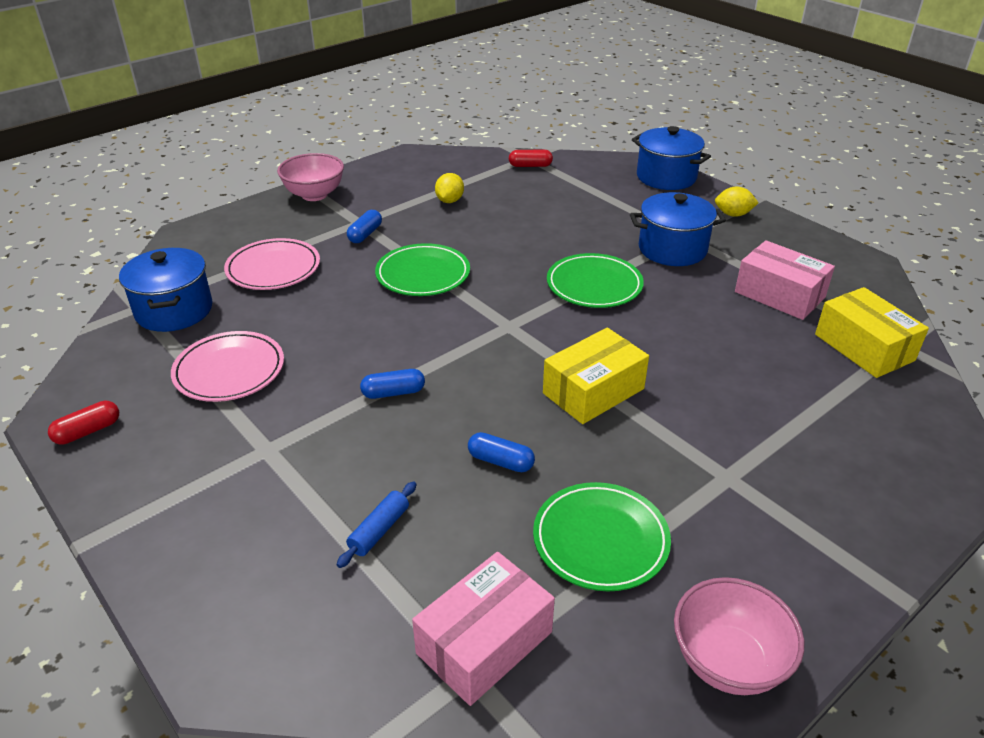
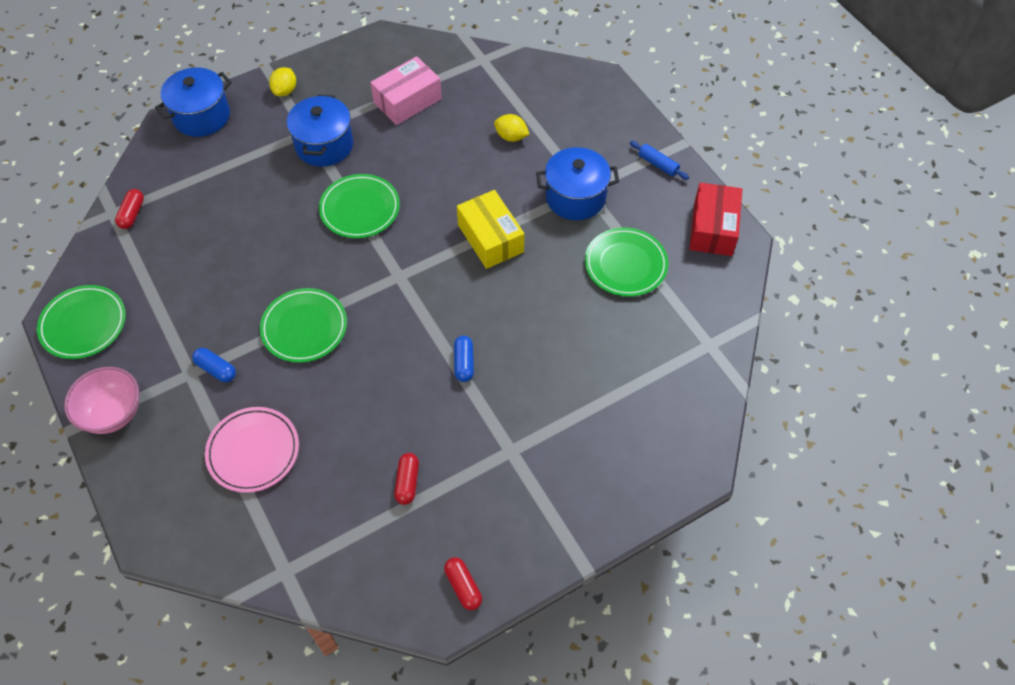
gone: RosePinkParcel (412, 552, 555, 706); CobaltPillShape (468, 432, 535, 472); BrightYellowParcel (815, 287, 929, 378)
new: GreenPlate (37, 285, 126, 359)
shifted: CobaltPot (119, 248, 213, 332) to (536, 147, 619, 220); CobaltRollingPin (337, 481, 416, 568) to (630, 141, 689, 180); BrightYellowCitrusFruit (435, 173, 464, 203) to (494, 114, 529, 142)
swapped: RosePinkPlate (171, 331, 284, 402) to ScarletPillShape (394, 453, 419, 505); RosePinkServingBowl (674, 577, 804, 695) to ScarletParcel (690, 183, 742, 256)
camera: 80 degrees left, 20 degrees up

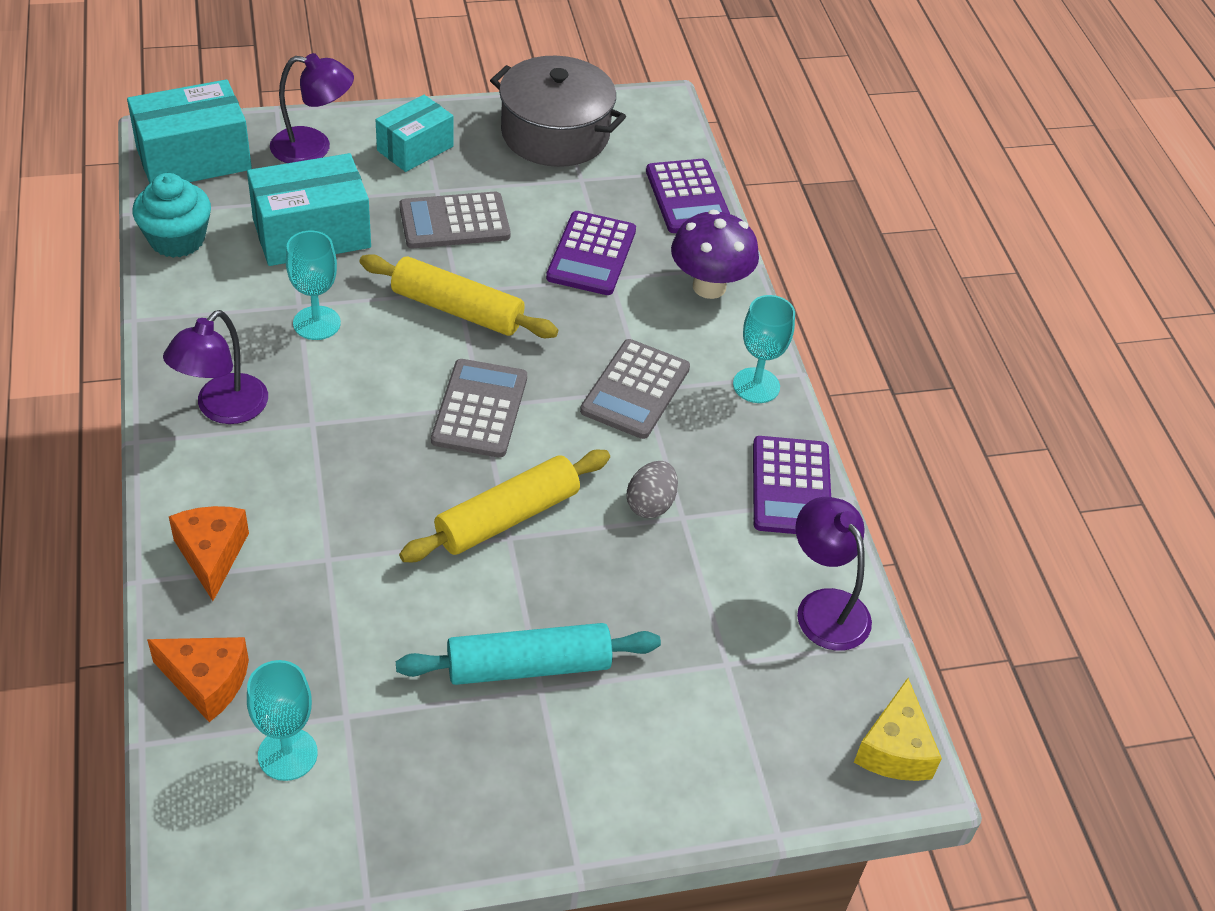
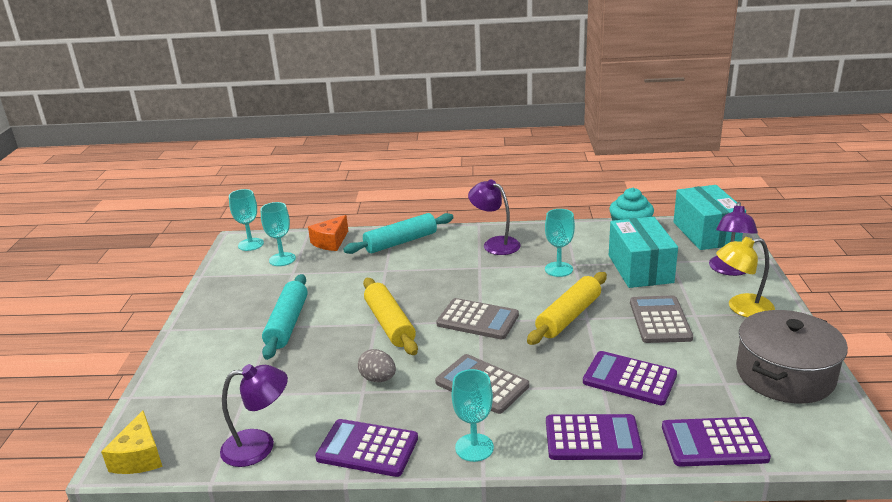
new: AquaChalice (229, 189, 264, 251)
swapped: OrangeColouredCheese (169, 506, 249, 601) to AquaRollingPin (343, 213, 454, 254); AquaParcel (376, 95, 453, 172) to BrightYellowReadingLamp (716, 237, 775, 317); VioletToadstool (671, 210, 759, 299) to VioletAddingMachine (546, 414, 643, 460)
rotated: BrightYellowCheese (854, 678, 942, 781) = (101, 410, 162, 474) 120 degrees counterclockwise
camera: 110 degrees right, 20 degrees down

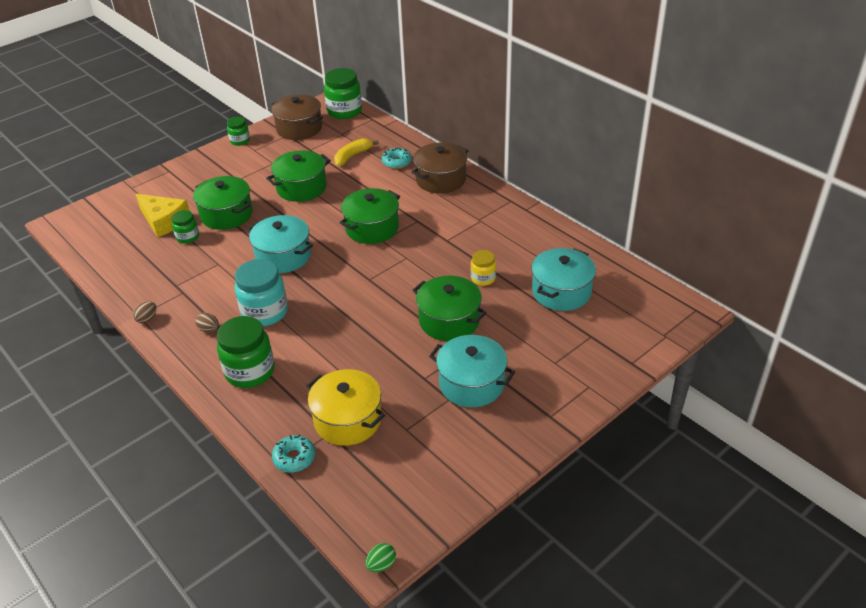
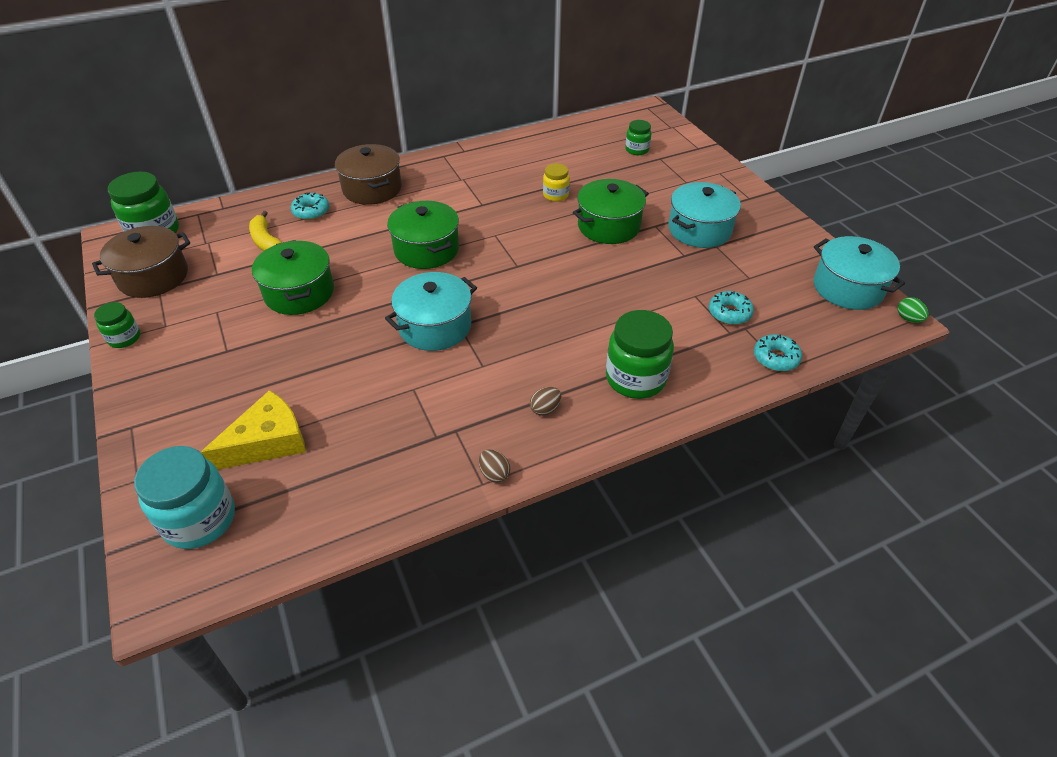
gone: GreenPot (193, 176, 253, 230)
shifted: GreenJar (172, 210, 199, 244) to (625, 120, 652, 155); AquaJar (235, 259, 288, 326) to (134, 446, 235, 549); AquaPot (532, 248, 596, 311) to (814, 236, 905, 310)
swapped: BrightYellowPot (307, 369, 385, 446) to AquaGlazedDonut (709, 291, 754, 325)
camera: 75 degrees left, 5 degrees up

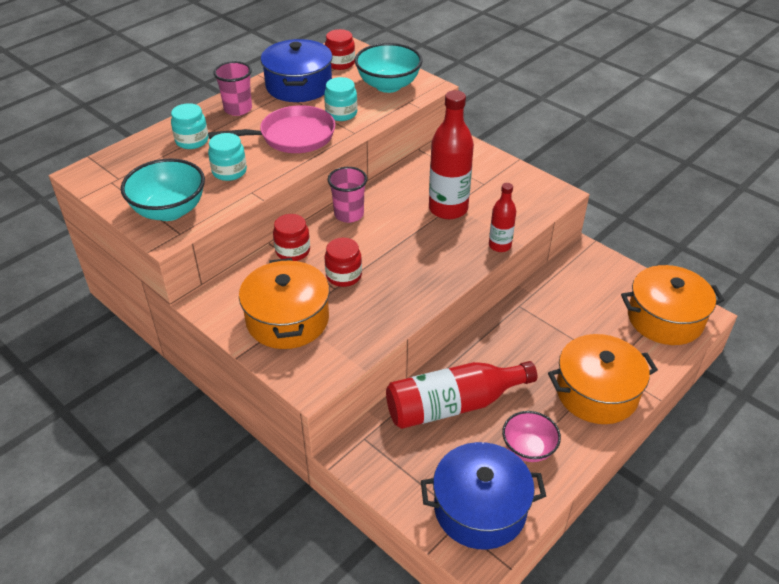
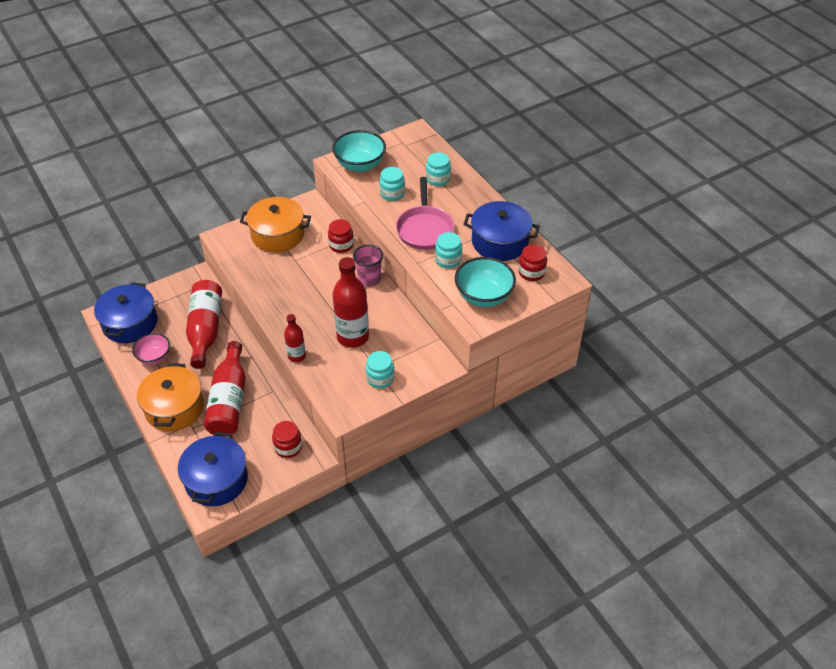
gone: RosePinkBeaker (213, 61, 252, 116)
new: ScarletBottle (204, 341, 246, 437); AquaJar (366, 351, 395, 389)
shifted: ScarletJar (325, 238, 362, 287) to (272, 421, 302, 458)
repainted: OrangeColouredPot (621, 265, 724, 345) to CobaltPot (178, 432, 248, 506)
camera: 105 degrees right, 5 degrees up

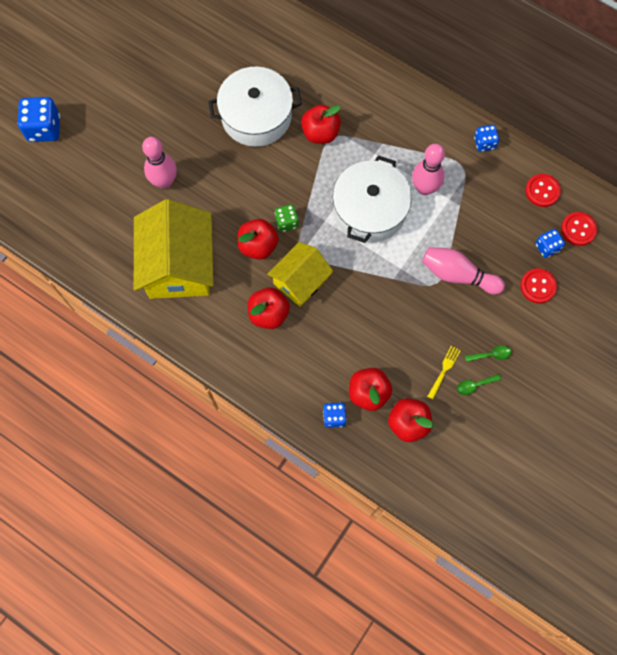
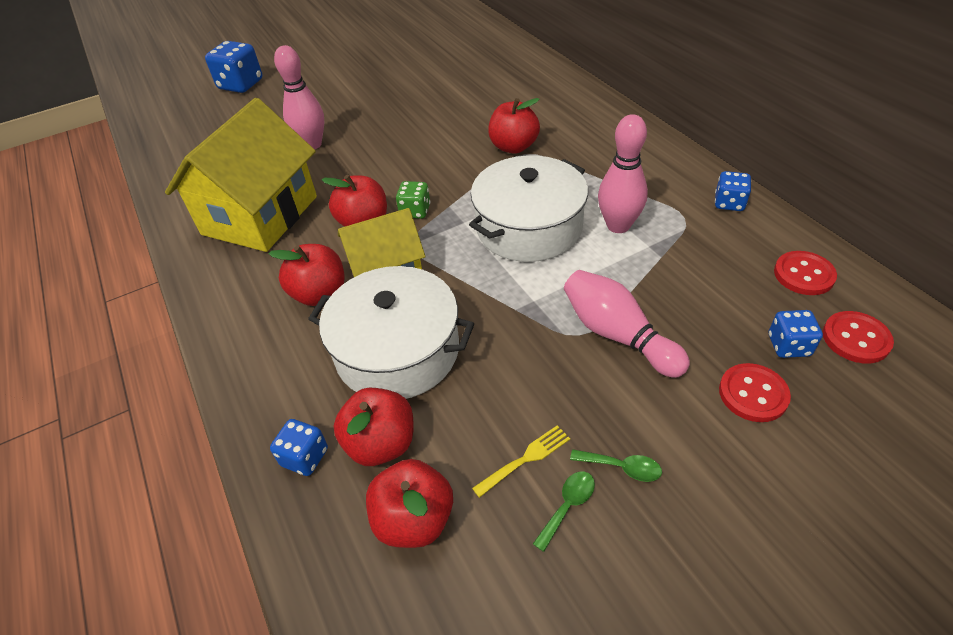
shifted: WhitePot (208, 67, 302, 147) to (308, 266, 474, 399)
rotated: GreenTablespoon (457, 374, 501, 395) = (533, 472, 595, 552) 120 degrees clockwise
camera: 30 degrees right, 25 degrees down

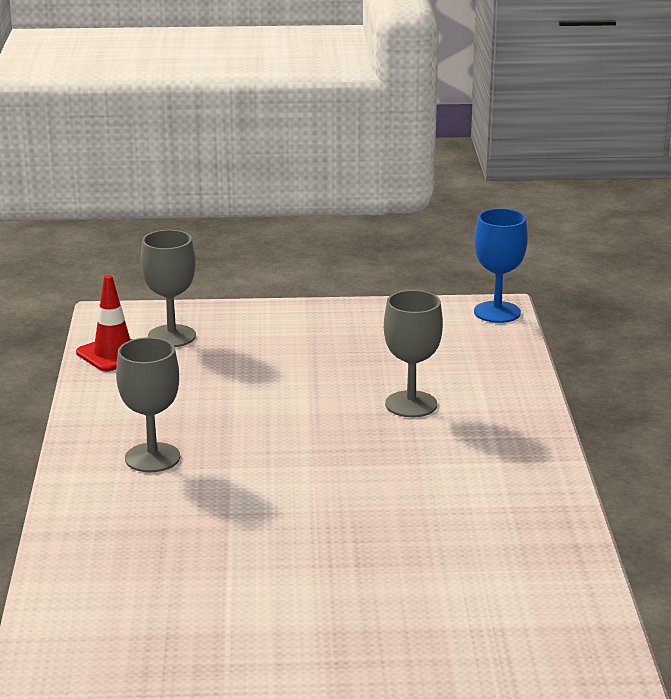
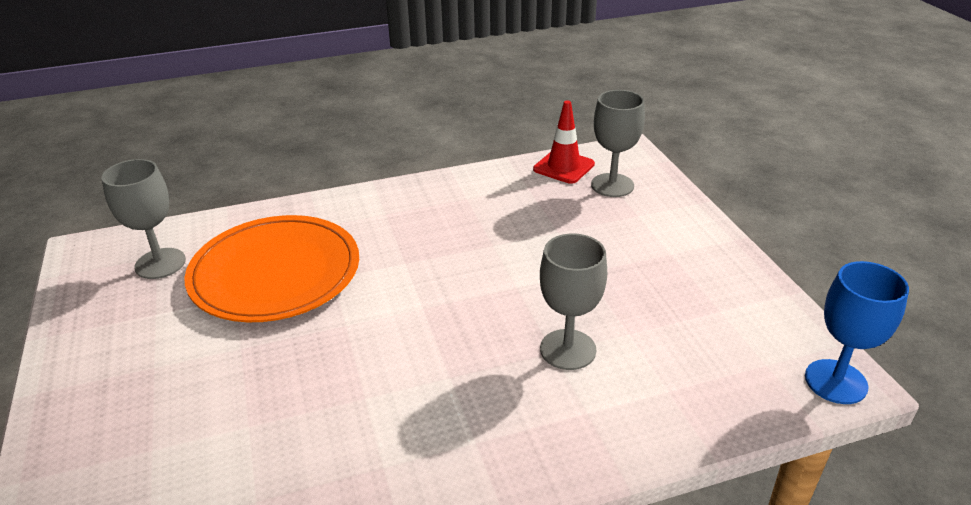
new: OrangeColouredPlate (184, 215, 359, 322)
shifted: GrayChalice (116, 337, 180, 472) to (102, 159, 186, 279)
camera: 75 degrees right, 10 degrees up

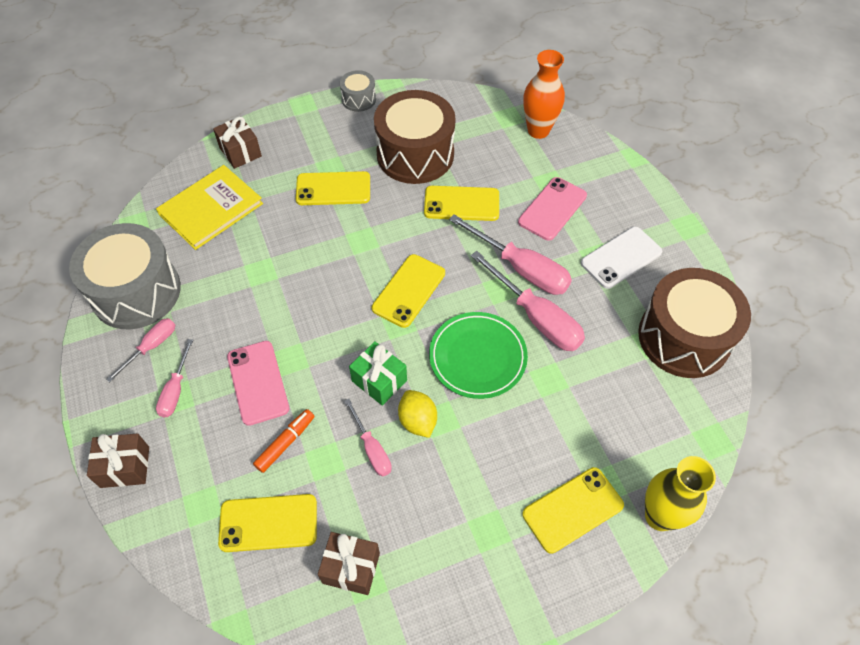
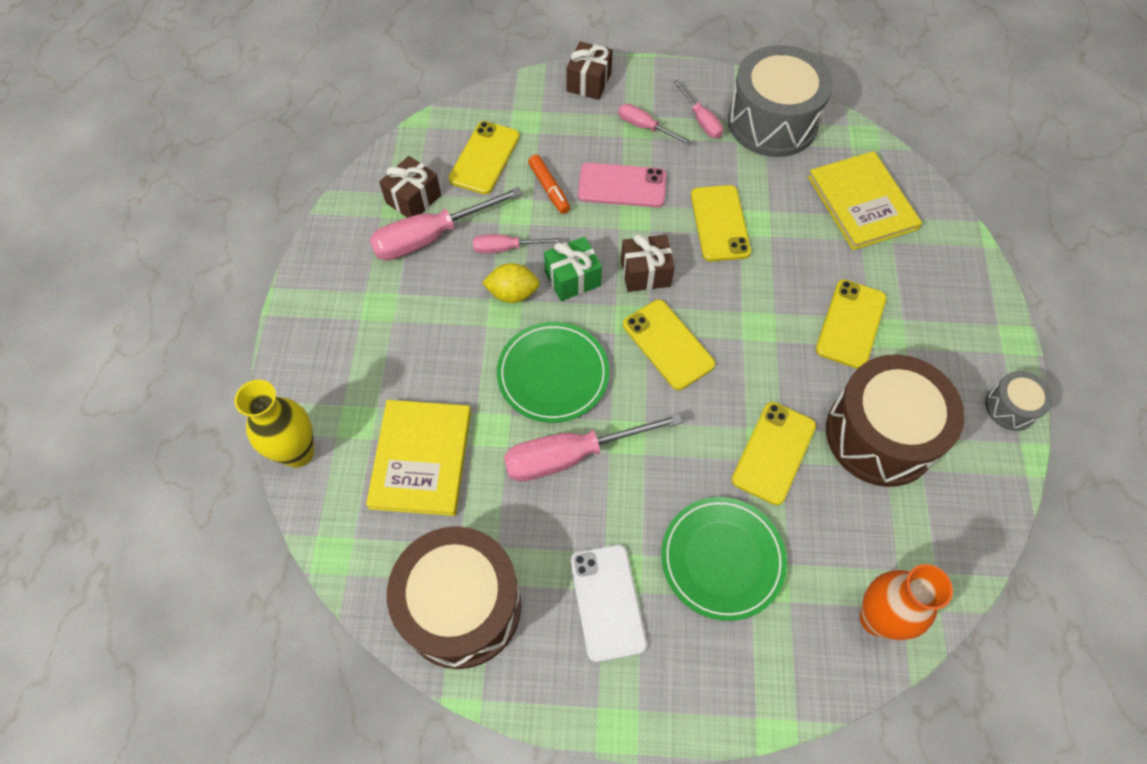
new: BrightYellowBook (366, 400, 471, 516)
shifted: BrownPresent (213, 116, 262, 169) to (621, 234, 675, 292); RosePinkScrewdriver (449, 214, 572, 295) to (369, 187, 523, 260); BrightYellowPhone (523, 467, 624, 554) to (691, 185, 751, 261)
swapped: RosePinkPhone (518, 177, 587, 241) to GreenPlate (661, 497, 787, 621)
camera: 115 degrees right, 5 degrees up

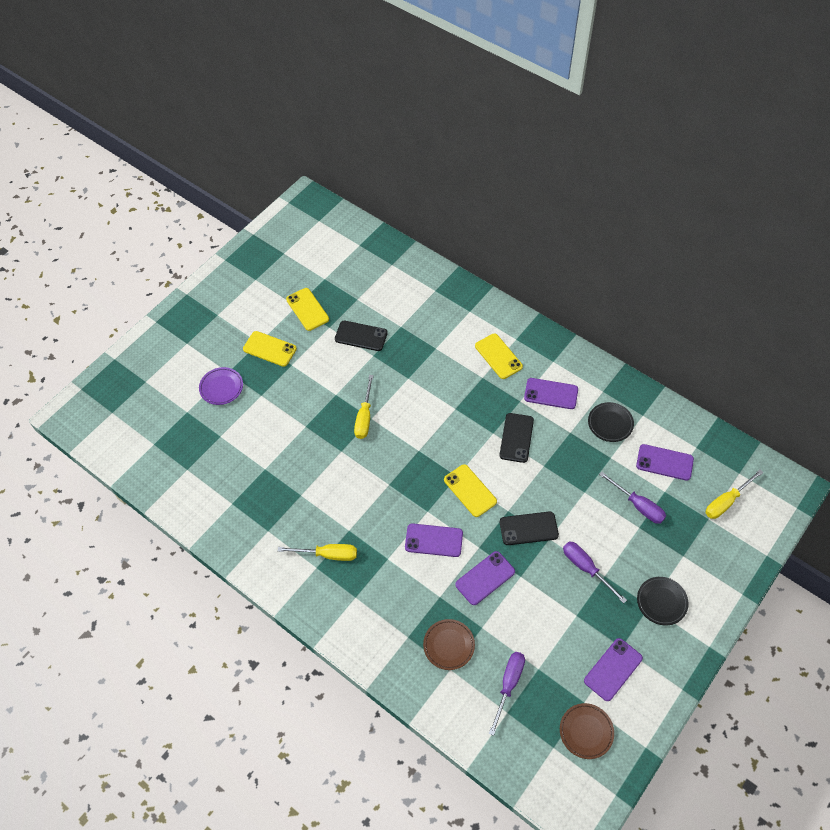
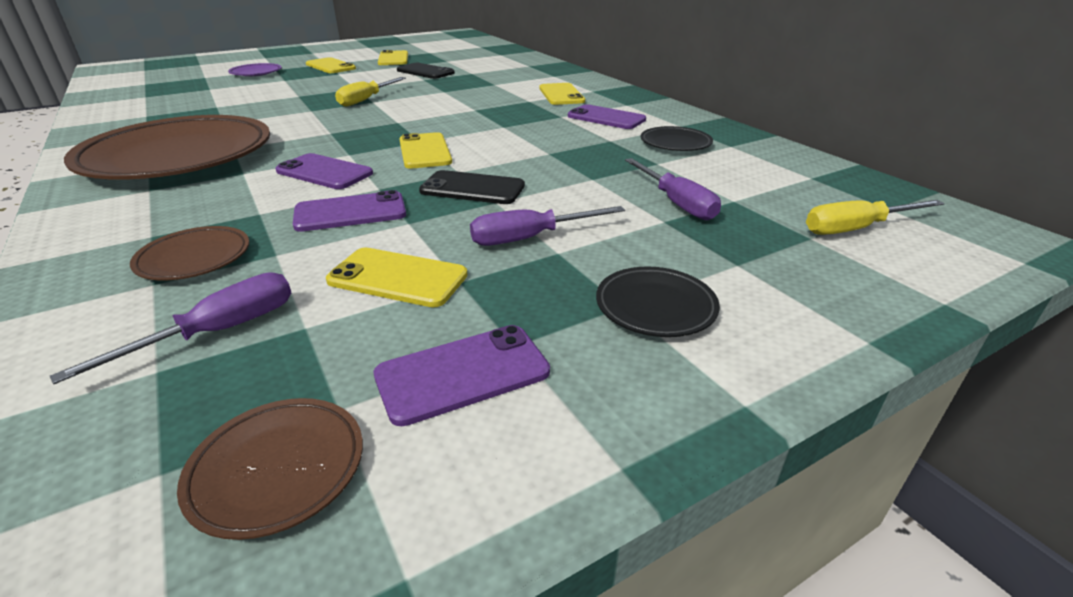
gone: JetBlackPhone (499, 413, 534, 463); VioletPhone (636, 444, 694, 481)
new: BrightYellowPhone (326, 248, 468, 307)
swapped: BrightYellowScrewdriver (278, 544, 357, 561) to BrownPlate (64, 115, 270, 180)
rotated: VioletScrewdriver (563, 541, 627, 603) = (470, 206, 625, 246) 90 degrees counterclockwise
camera: 20 degrees right, 25 degrees down

